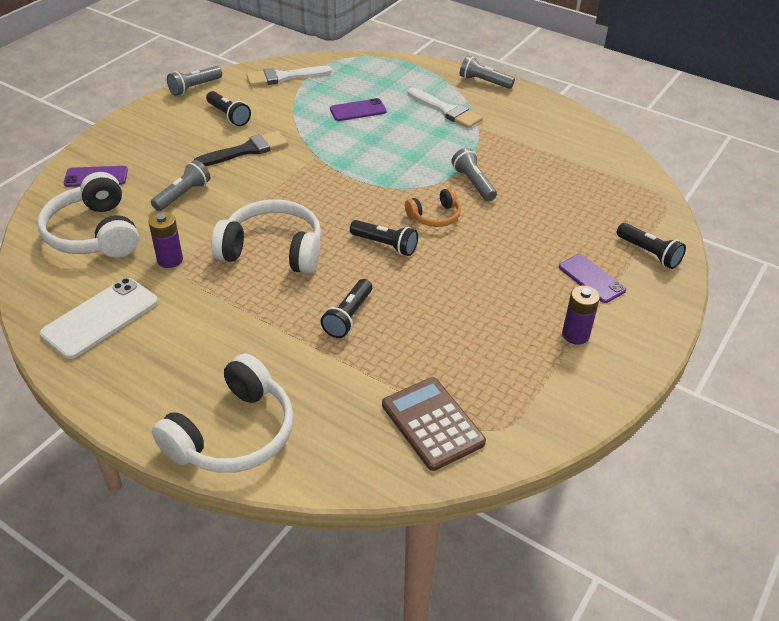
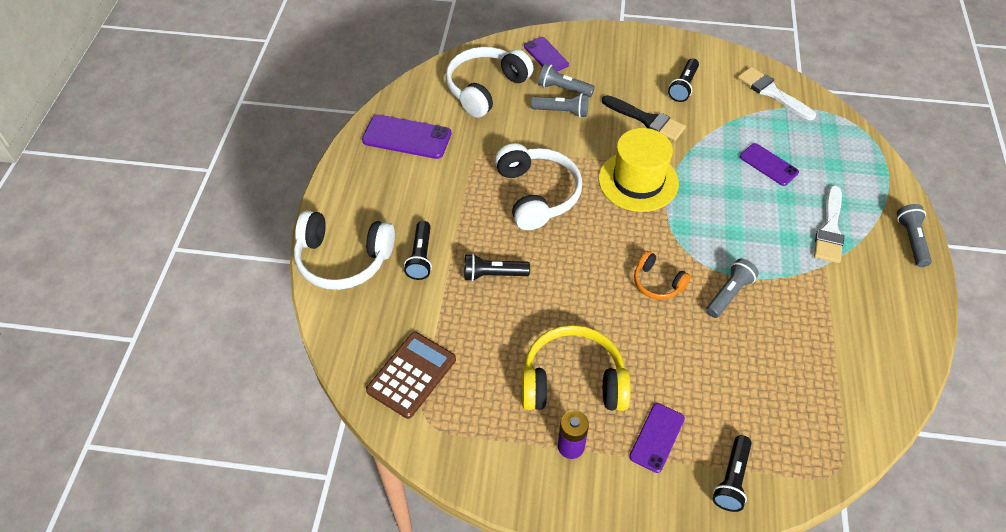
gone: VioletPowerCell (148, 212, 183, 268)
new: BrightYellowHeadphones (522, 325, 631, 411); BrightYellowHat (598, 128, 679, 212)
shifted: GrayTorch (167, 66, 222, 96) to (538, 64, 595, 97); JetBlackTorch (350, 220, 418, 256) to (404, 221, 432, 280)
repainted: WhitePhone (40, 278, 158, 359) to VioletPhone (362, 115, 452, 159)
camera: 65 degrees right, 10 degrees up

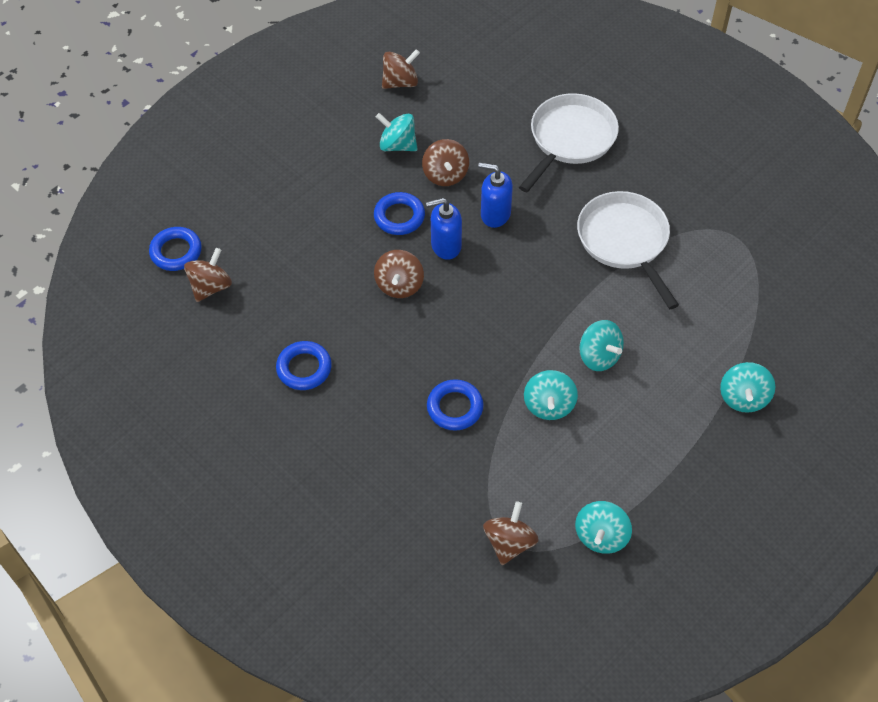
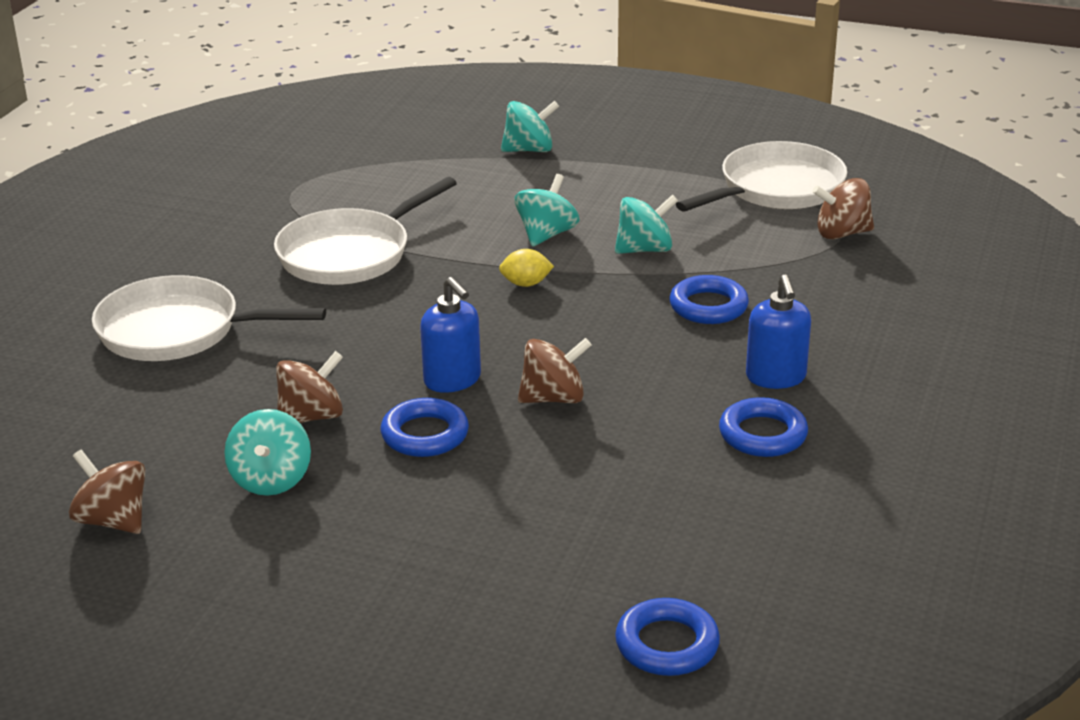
gone: BrownToyTop (184, 248, 232, 302)
new: BrightYellowCitrusFruit (499, 249, 554, 287)
shifted: CobaltSoapDispenser (478, 163, 513, 228) to (746, 274, 811, 389)
swapped: AquaToyTop (575, 501, 632, 554) to WhitePan (676, 141, 847, 211)
camera: 115 degrees left, 25 degrees down

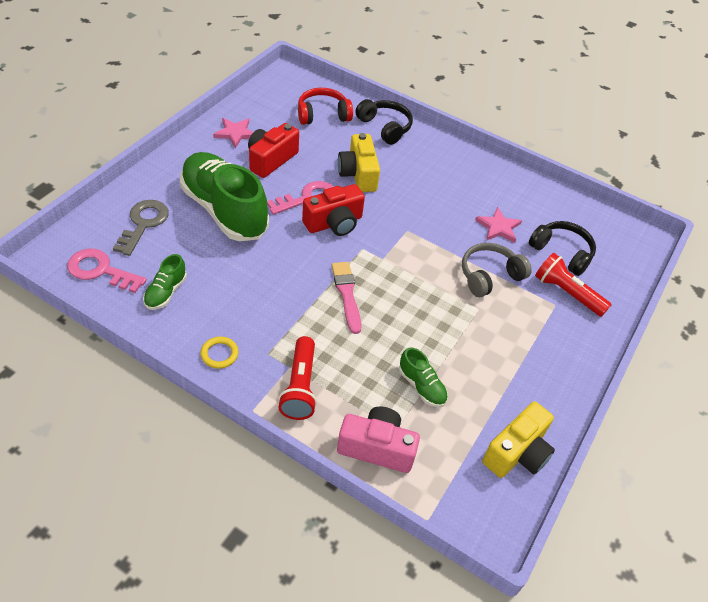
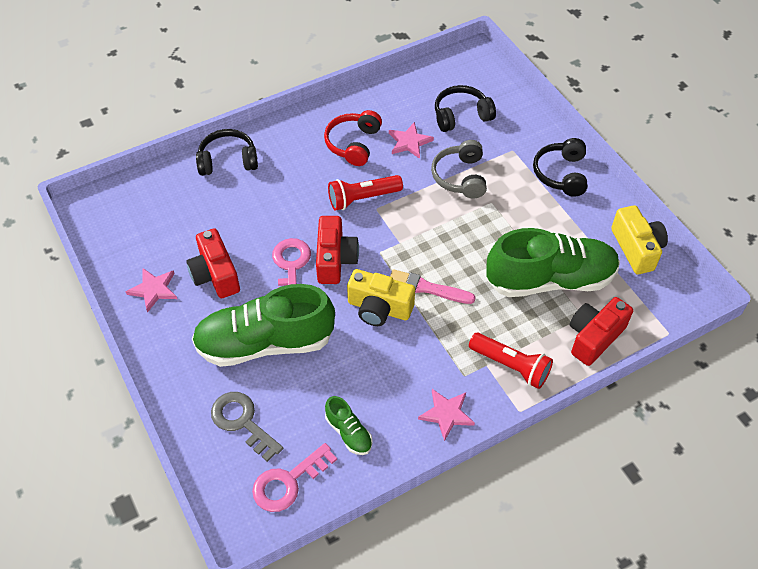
new: JetBlackHeadphones (533, 138, 587, 197)
shifted: ScarletHeadphones (298, 88, 353, 125) to (324, 110, 382, 166); BrightYellowCamera (338, 133, 380, 192) to (347, 269, 415, 326); ScarletTorch (535, 253, 612, 317) to (328, 175, 403, 211)
swapped: BrightYellowTorus (200, 337, 239, 369) to RosePinkFivePointedStar (418, 389, 475, 441)
repainted: RosePinkCamera (337, 406, 420, 473) to ScarletCamera (570, 297, 633, 366)
scaled: GreenShoe (399, 348, 448, 407) = (486, 228, 620, 297) x2.31
camera: 55 degrees left, 5 degrees up

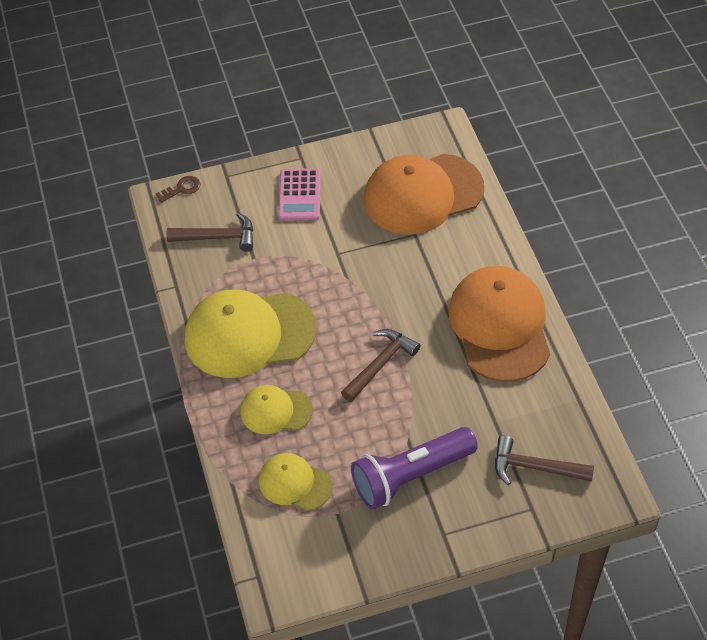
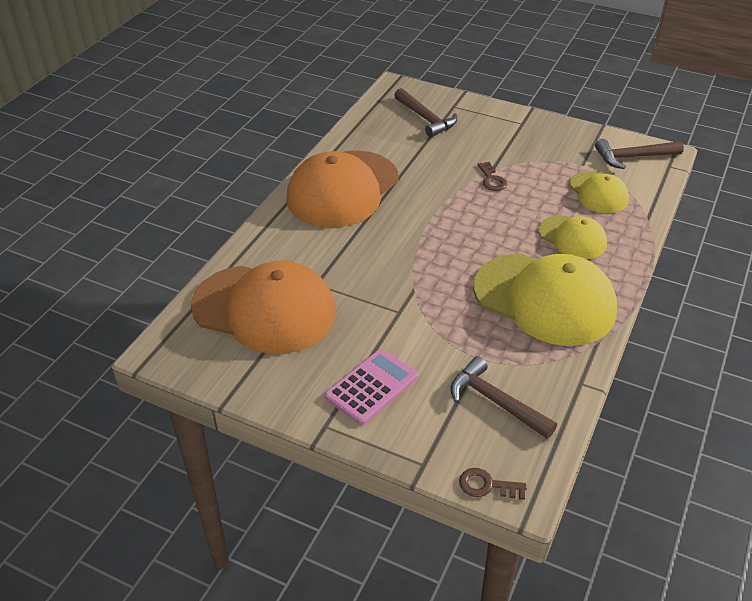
gone: VioletTorch (351, 427, 478, 509)
new: BrownDoorKey (478, 162, 507, 191)
shifted: BrownHammer (341, 329, 420, 402) to (595, 139, 684, 169)
camera: 140 degrees left, 10 degrees down

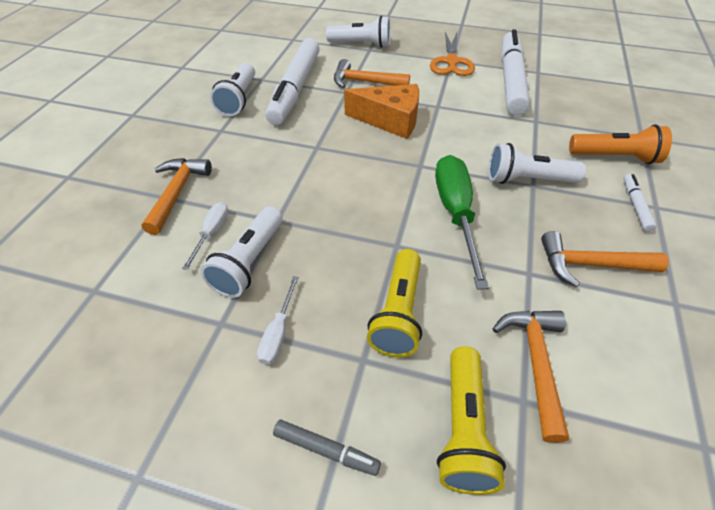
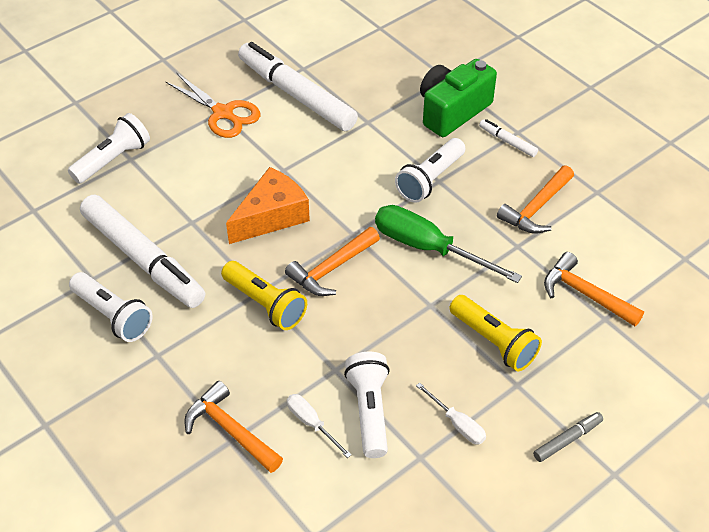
shifted: OrangeColouredHammer (334, 59, 410, 88) to (285, 227, 380, 296); BrightYellowTorch (437, 346, 506, 495) to (221, 261, 307, 330)
swapped: OrangeColouredTorch (569, 125, 672, 164) to GreenCamera (420, 59, 497, 137)
rotated: WhiteTorch (200, 206, 283, 298) = (344, 352, 390, 458) 150 degrees counterclockwise
camera: 55 degrees left, 0 degrees up

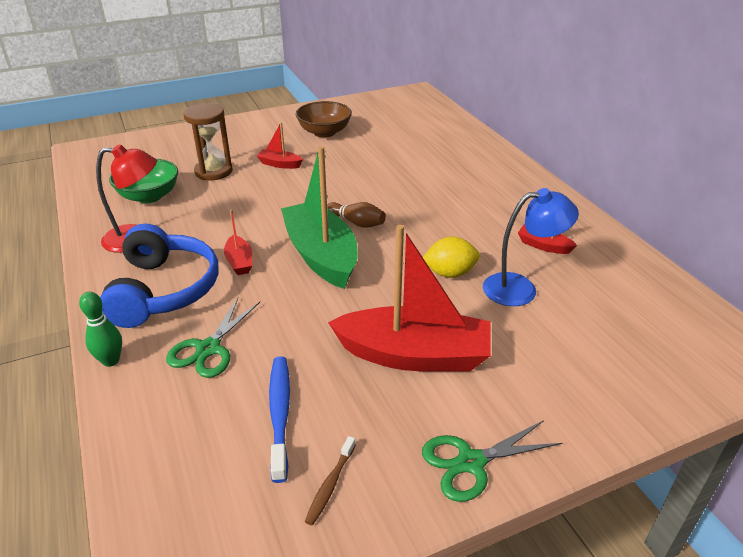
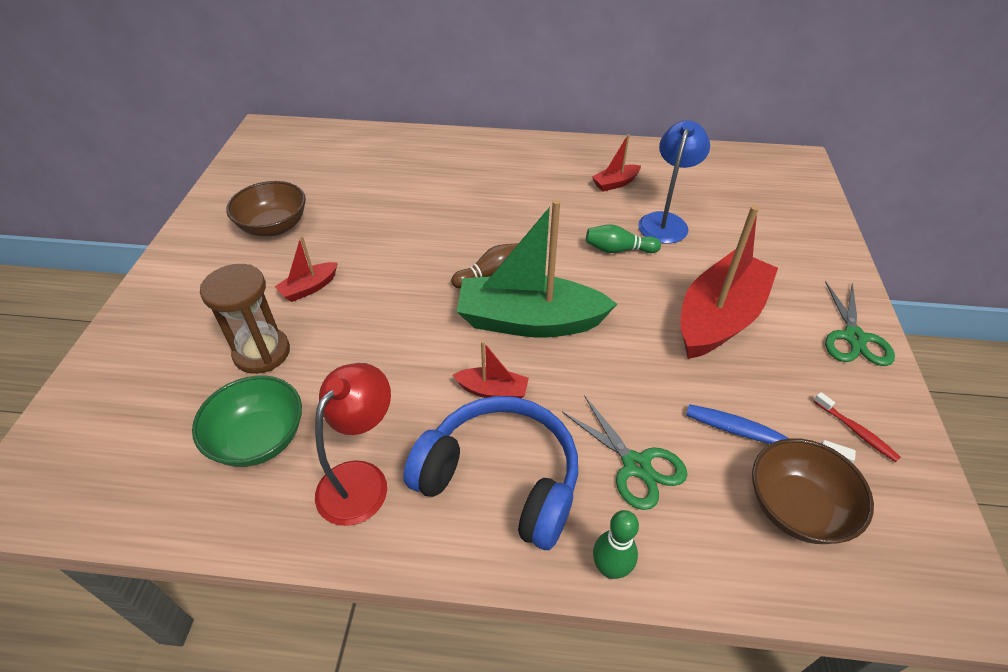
new: BrownServingBowl (752, 438, 874, 544)
swapped: BrightYellowCitrusFruit (423, 237, 480, 278) to GreenTenpin (586, 225, 661, 253)
repainted: BrownDentalBrush (305, 436, 356, 525) to ScarletDentalBrush (813, 392, 901, 462)
camera: 60 degrees left, 10 degrees up

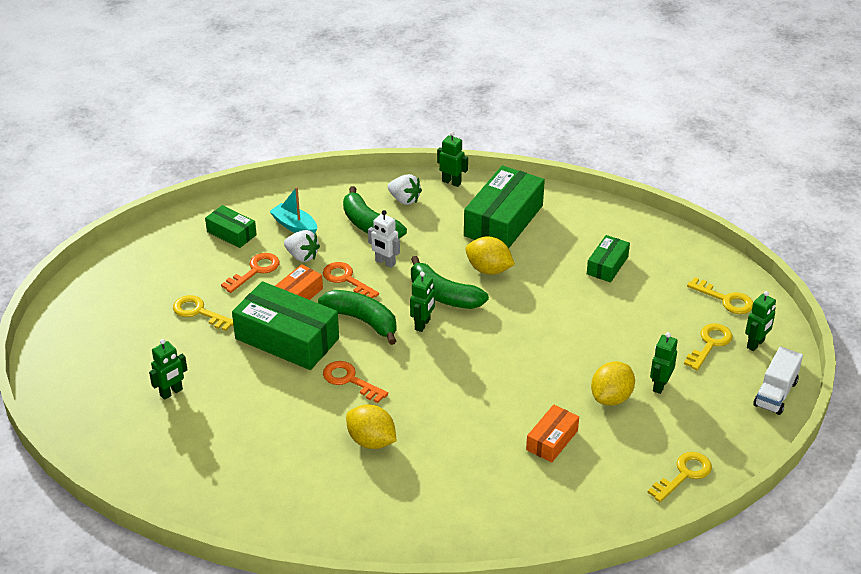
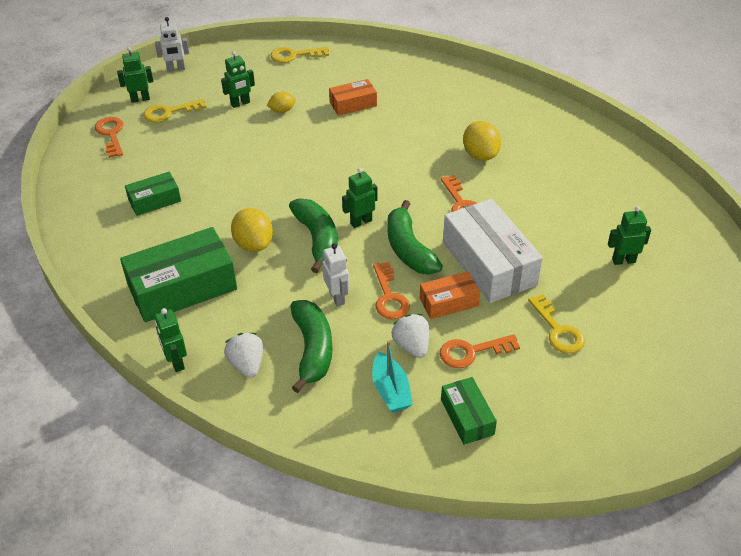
swapped: WhiteTruck (753, 347, 803, 415) to WhiteToyRobot (155, 17, 189, 72)
repainted: GreenParcel (232, 281, 339, 370) to WhiteParcel (443, 199, 543, 303); BrightYellowDoorKey (687, 277, 753, 314) to OrangeColouredDoorKey (95, 117, 123, 158)
scaled: BrightYellowCitrusFruit (591, 361, 635, 406) = (266, 92, 296, 113) x0.60
camera: 145 degrees left, 5 degrees up

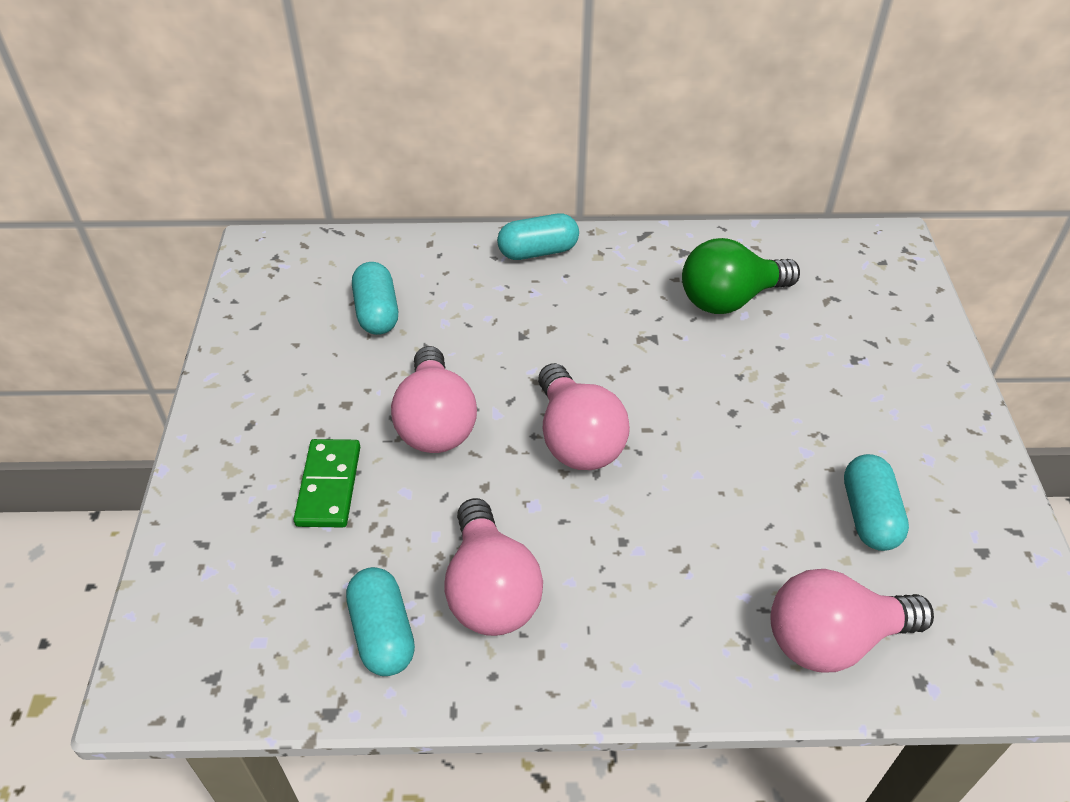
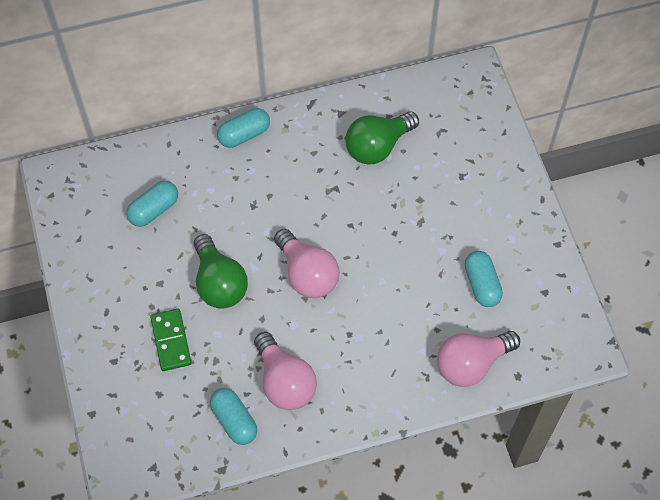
repainted: RosePinkLightbulb (391, 346, 477, 453) to GreenLightbulb (194, 234, 248, 309)
rotated: AquaPillShape (352, 262, 398, 335) = (126, 181, 178, 227) 75 degrees clockwise
camera: 15 degrees left, 15 degrees up

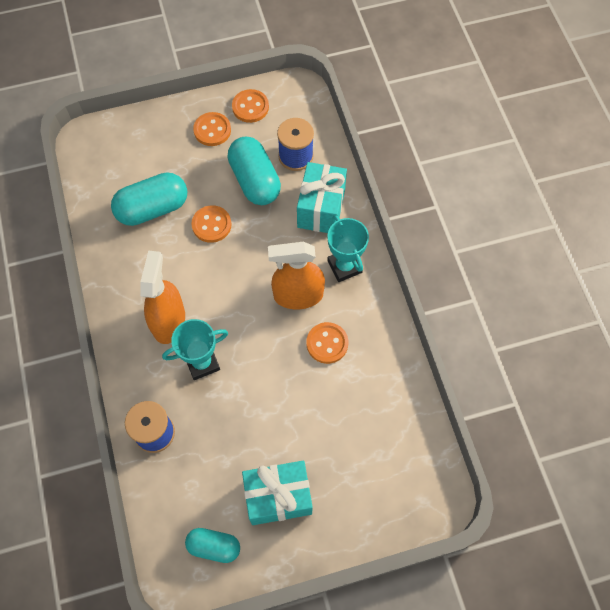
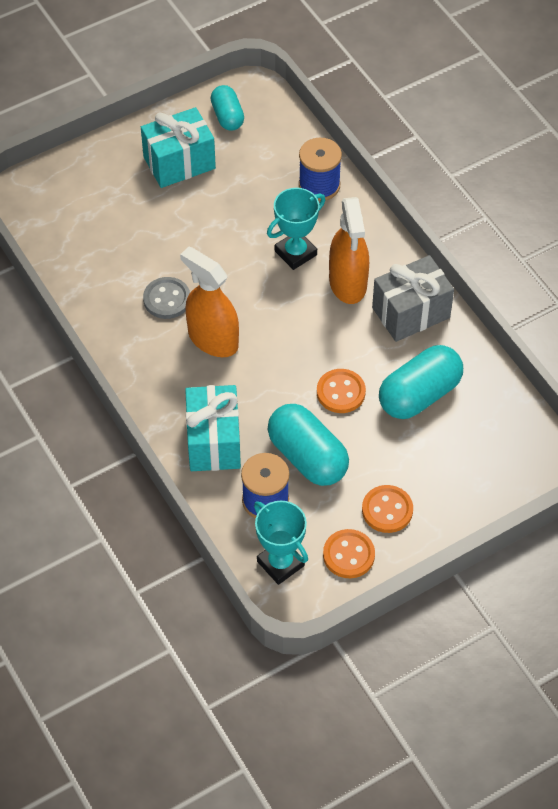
new: GrayPresent (372, 255, 454, 342)
shifted: AquaAwardCup (327, 215, 369, 282) to (254, 500, 308, 585)
repainted: OrangeColouredButton (306, 322, 348, 364) to GrayButton (143, 277, 190, 319)
rotated: AquaPillShape (185, 528, 240, 563) = (211, 85, 244, 131) 75 degrees clockwise; OrangeColouredSprayBottle (268, 242, 325, 309) = (180, 247, 239, 357) 120 degrees counterclockwise
camera: 165 degrees right, 10 degrees down

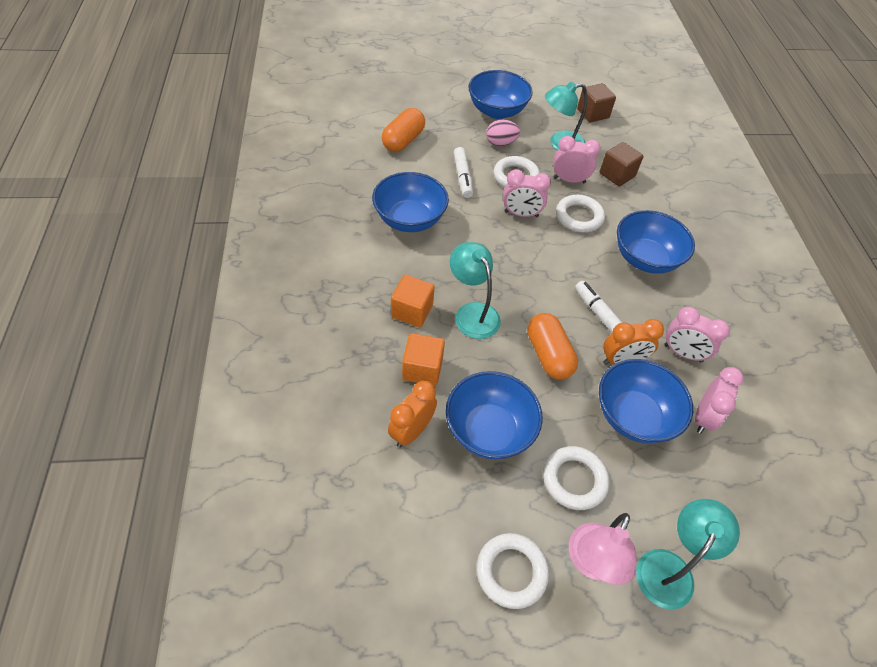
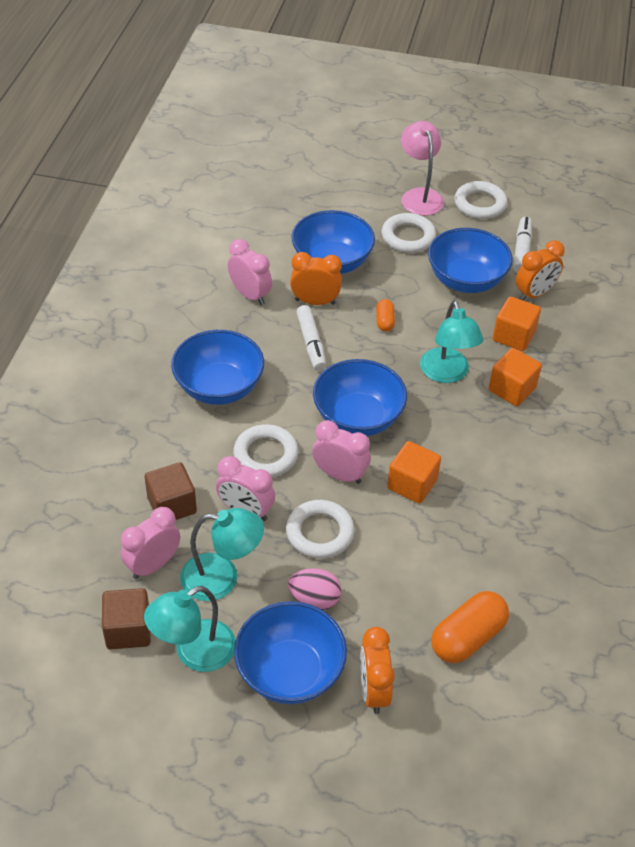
new: OrangeColouredClock (360, 627, 395, 714); OrangeColouredSolidCube (387, 441, 441, 504)
shifted: CobaltServingBowl (372, 172, 449, 232) to (313, 359, 407, 436); WhiteFeltPen (454, 147, 473, 198) to (513, 217, 532, 273); AquaReadingLamp (636, 499, 740, 609) to (144, 586, 236, 672); RosePinkClock (695, 367, 744, 434) to (121, 507, 180, 579)
rotated: RosePinkReadingLamp (569, 513, 637, 585) = (401, 121, 444, 216) 60 degrees counterclockwise
scaled: OrangeColouredPillShape (527, 313, 578, 380) = (376, 299, 395, 332) x0.52
camera: 160 degrees left, 5 degrees down

